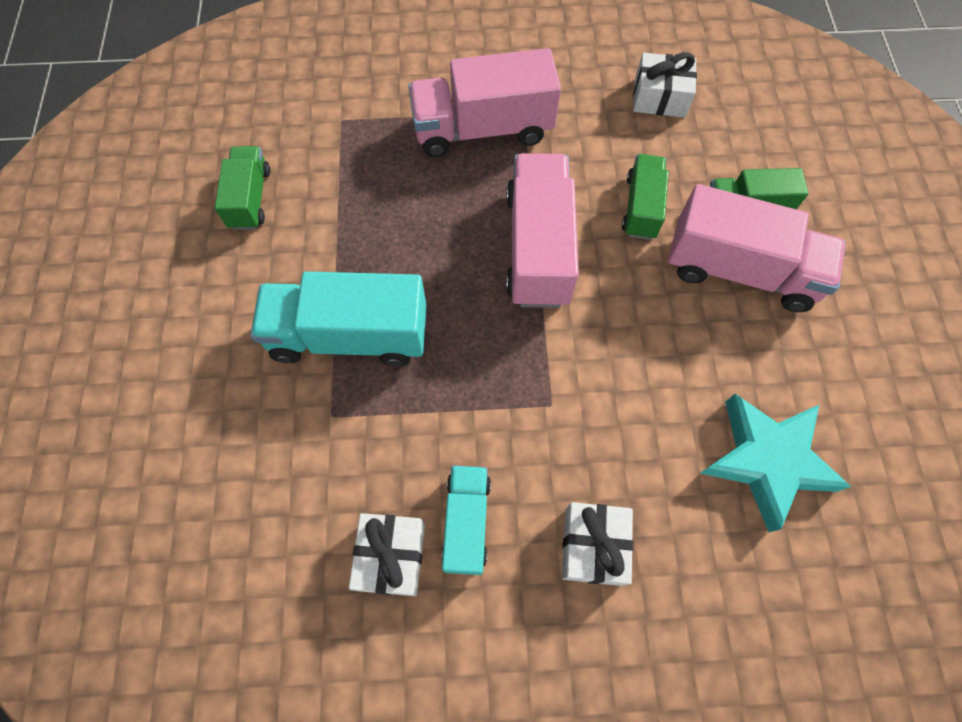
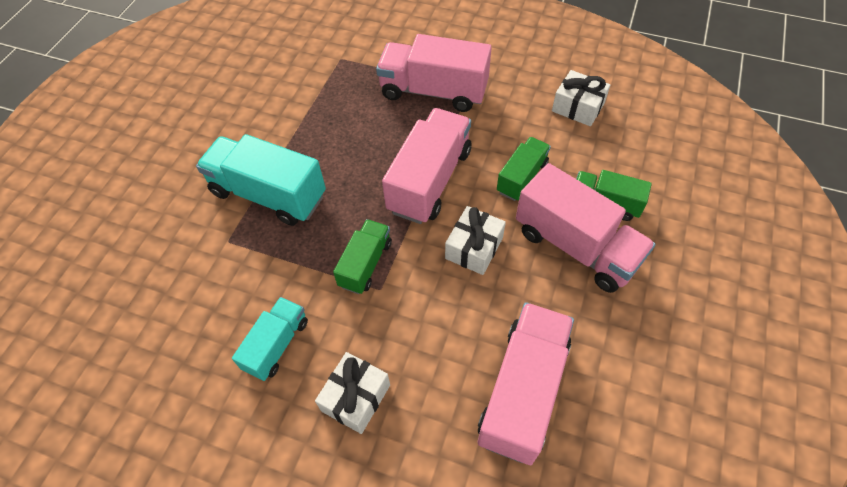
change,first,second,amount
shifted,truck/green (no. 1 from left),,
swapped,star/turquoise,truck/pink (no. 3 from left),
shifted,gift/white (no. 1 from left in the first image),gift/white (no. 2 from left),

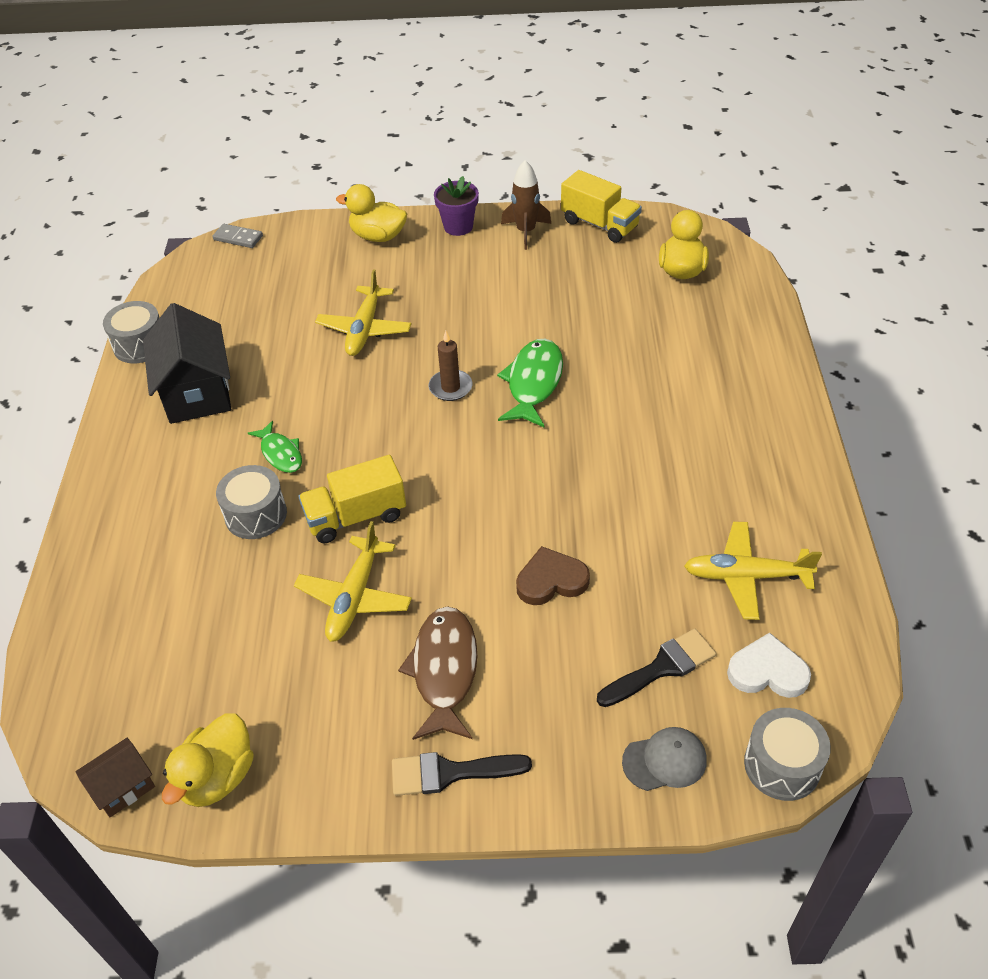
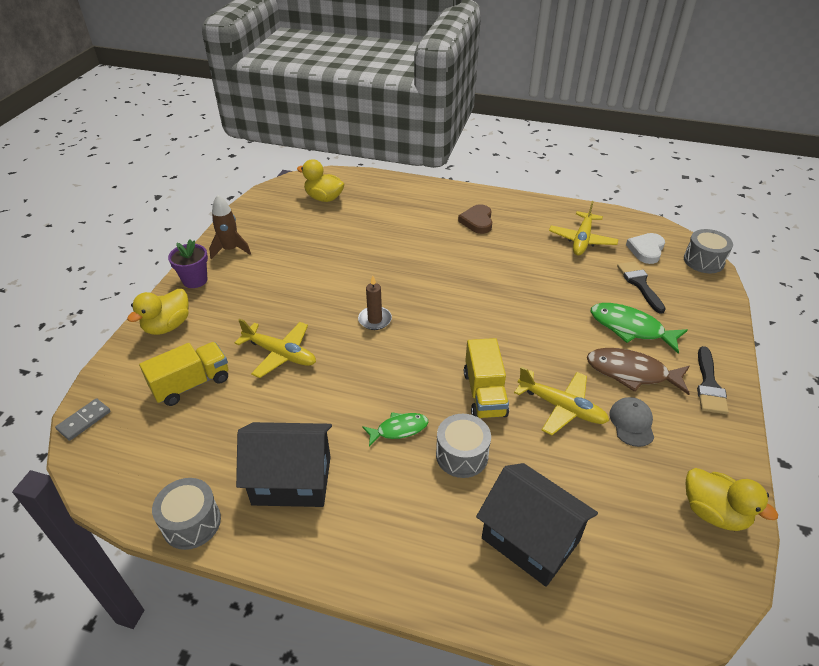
change,first,second,amount
shifted,truck/yellow (no. 2 from left in the first image),truck/yellow (no. 1 from left),
shifted,fish/green (no. 2 from left),,
shifted,heart/brown,,
shifted,cap/grey,,
gone,house/brown,,
new,,house/black (no. 2 from left),

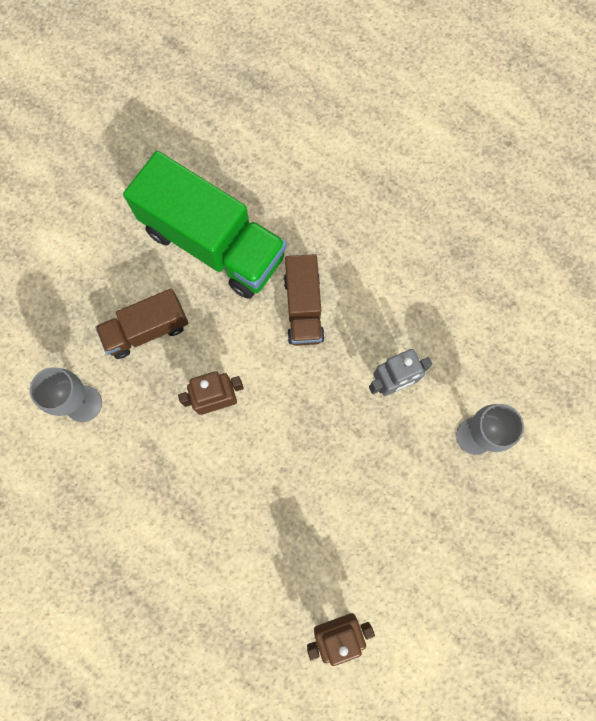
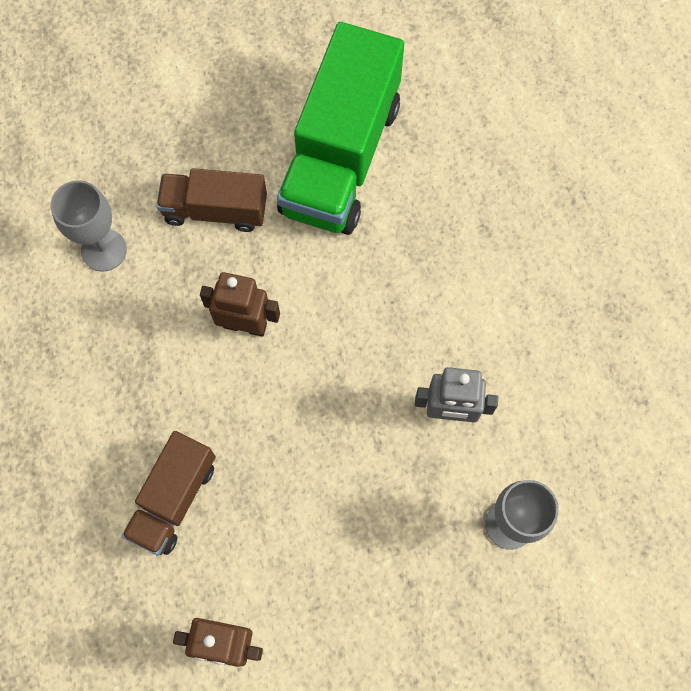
change,first,second,amount
rotated,truck/green,,45 degrees clockwise
shifted,truck/brown (no. 2 from left in the first image),truck/brown (no. 1 from left),

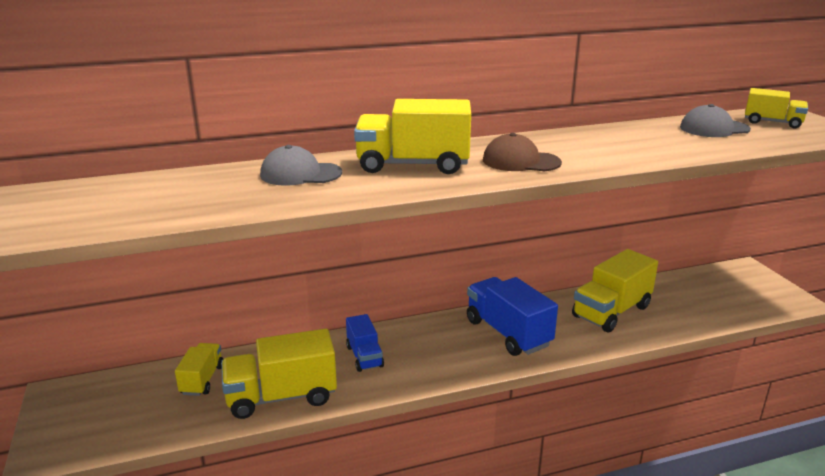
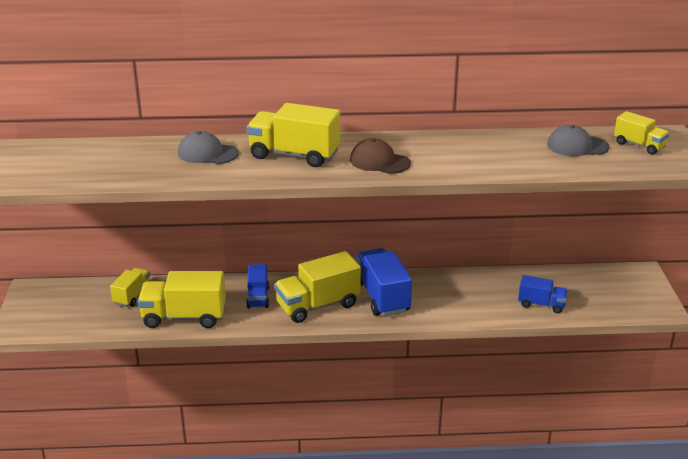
change,first,second,amount
shifted,truck/yellow (no. 4 from left),,
new,,truck/blue (no. 3 from left),

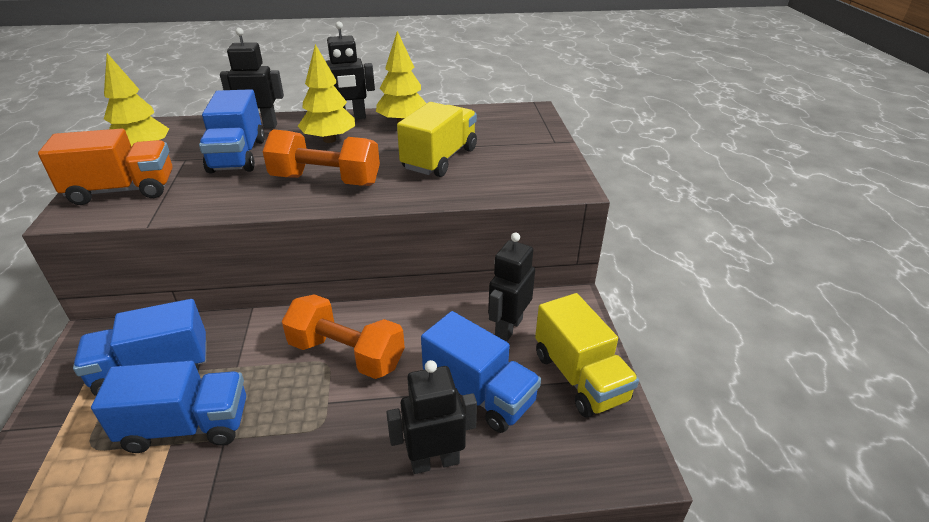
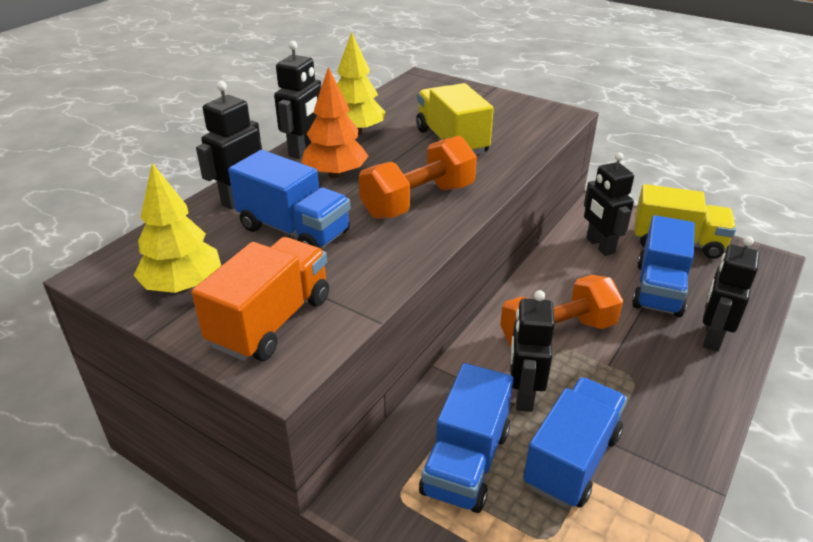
change,first,second,amount
repainted,tree/yellow (no. 2 from left),tree/orange,
rotated,truck/blue (no. 4 from left),,120 degrees clockwise
new,,robot/black (no. 3 from left),

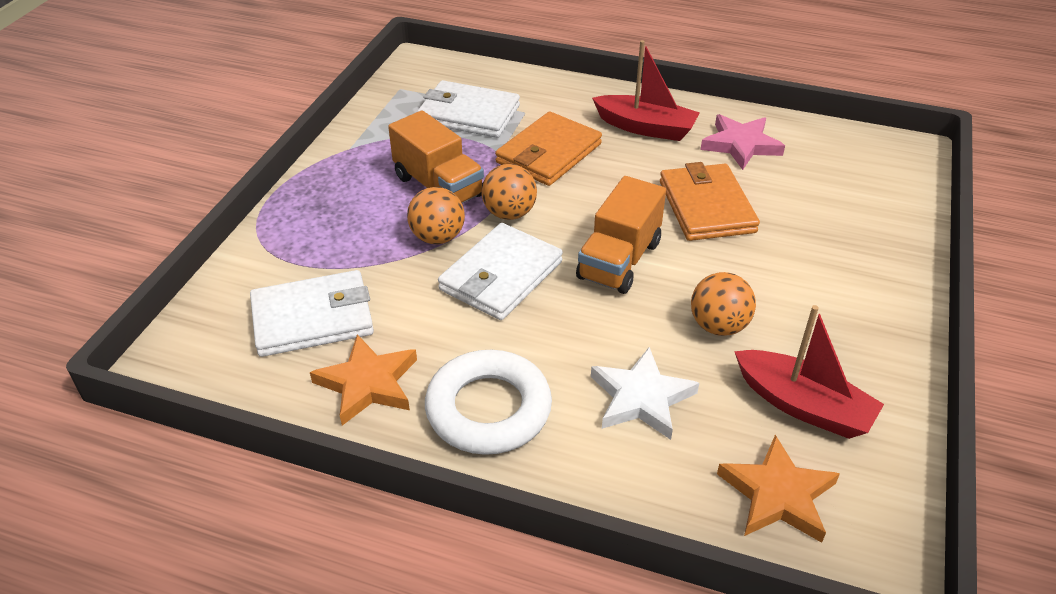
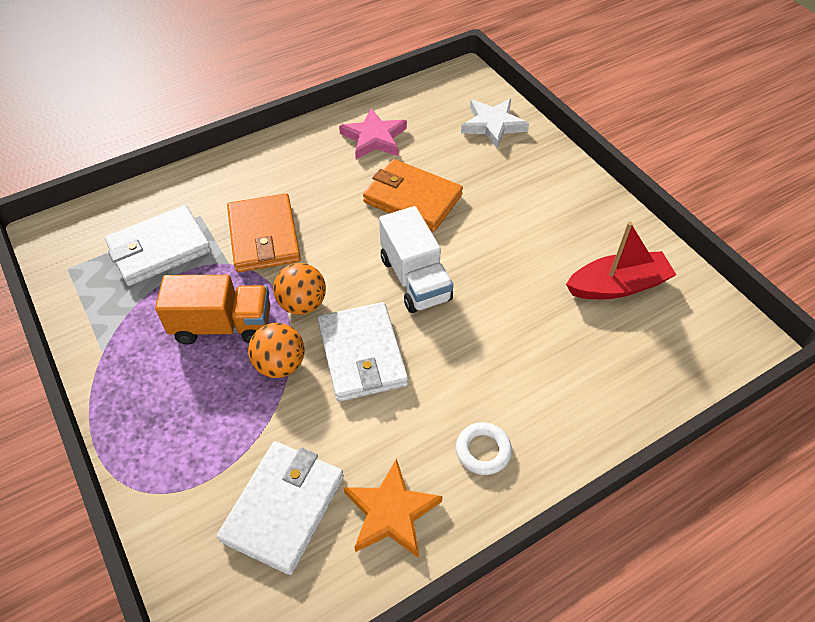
change,first,second,amount
gone,boat/red (no. 1 from left),,
repainted,truck/orange (no. 2 from left),truck/white,
gone,ball/orange (no. 3 from left),,
shifted,star/white,,
scaled,ring/white,,x0.52
gone,star/orange (no. 2 from left),,

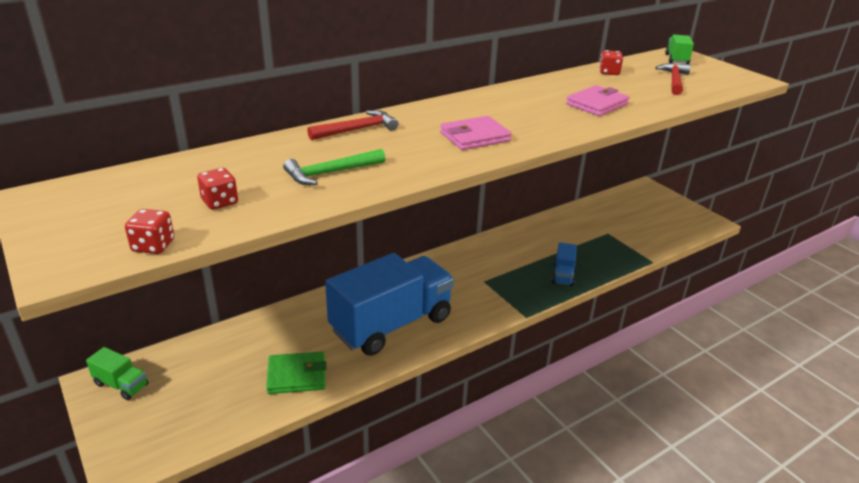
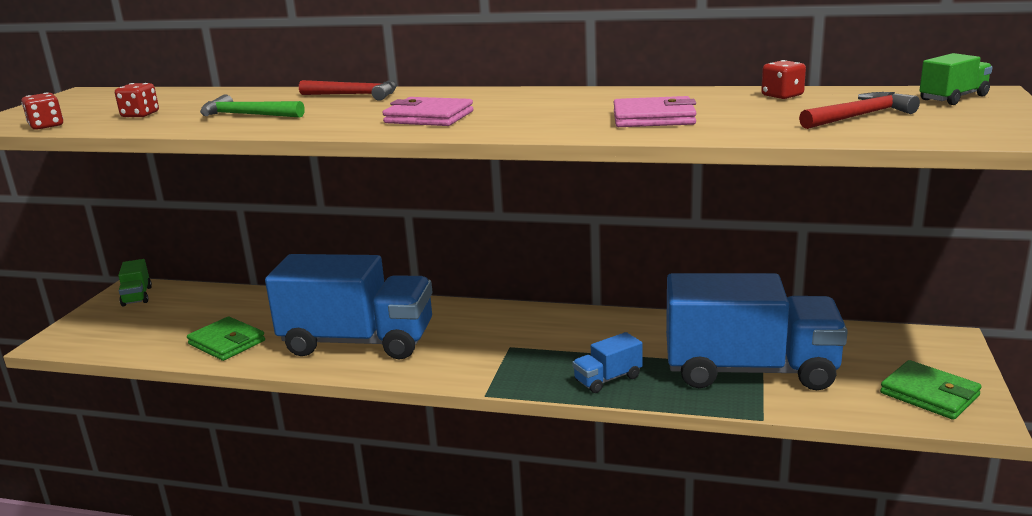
change,first,second,amount
new,,truck/blue (no. 3 from left),
new,,wallet/green (no. 2 from left),

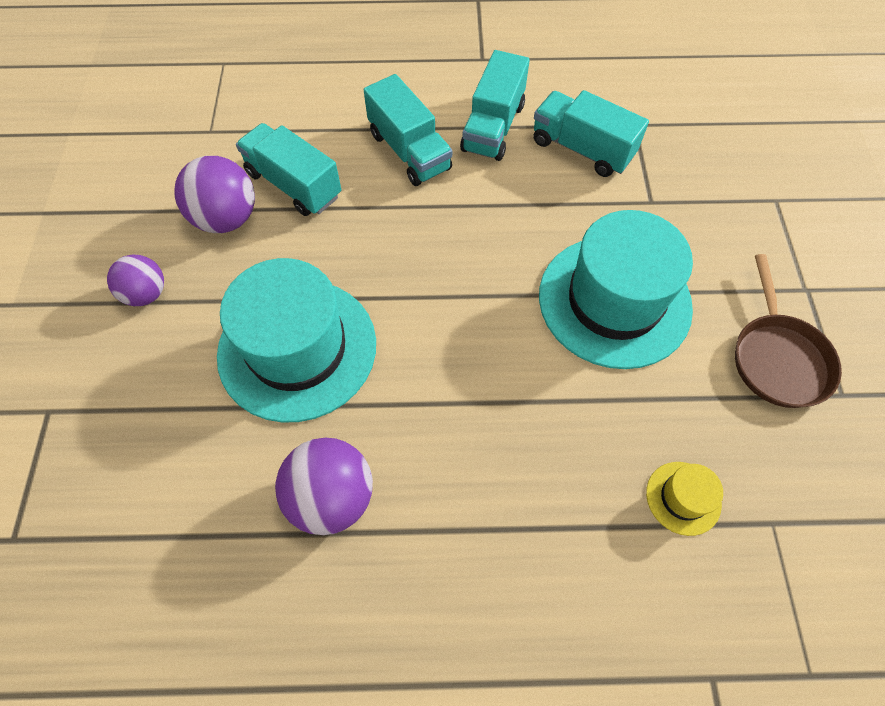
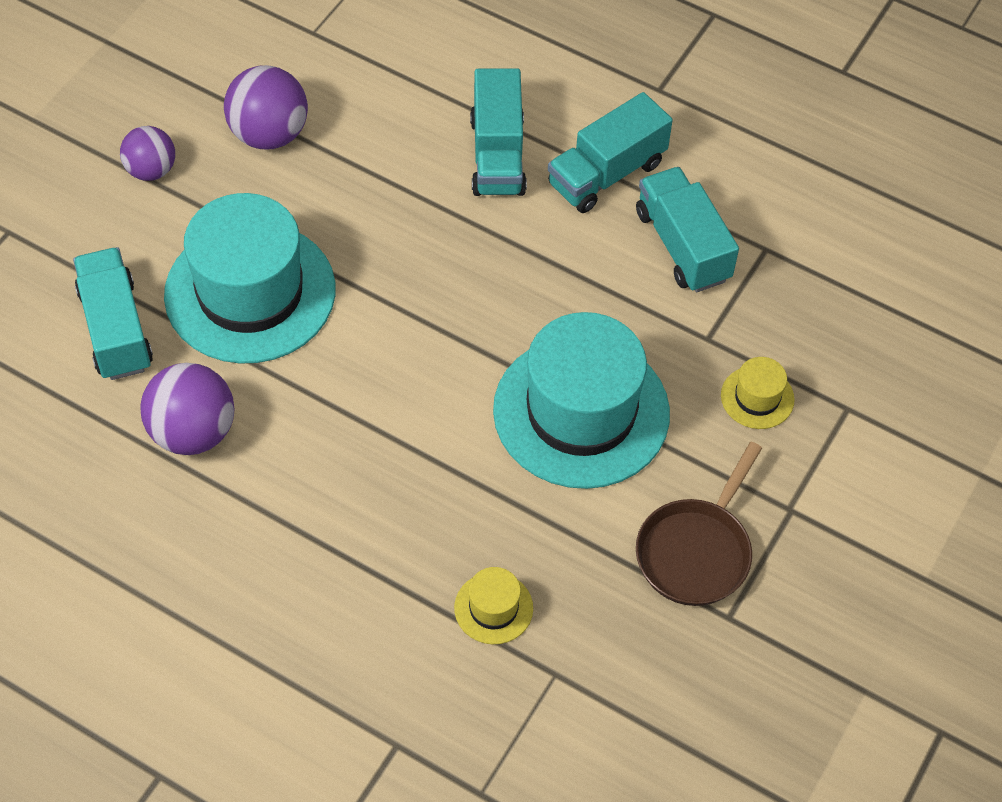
change,first,second,amount
shifted,truck/turquoise (no. 1 from left),,
new,,hat/yellow (no. 2 from left),

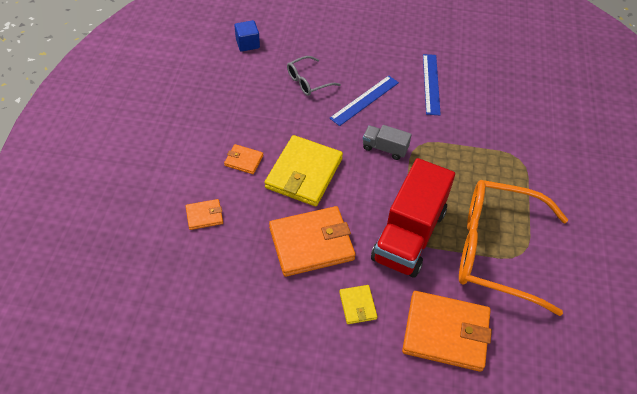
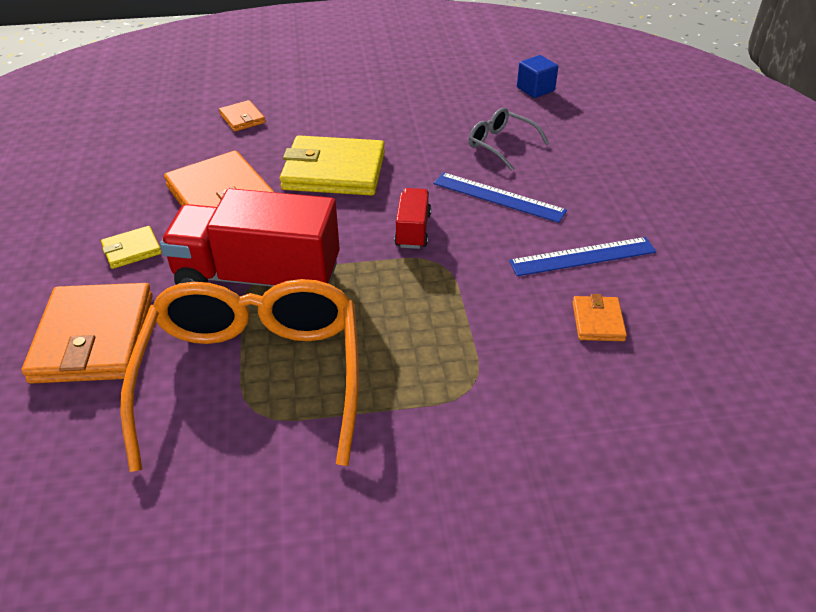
change,first,second,amount
repainted,truck/grey,truck/red (no. 2 from left),
shifted,wallet/orange (no. 2 from left in the first image),wallet/orange (no. 4 from left),

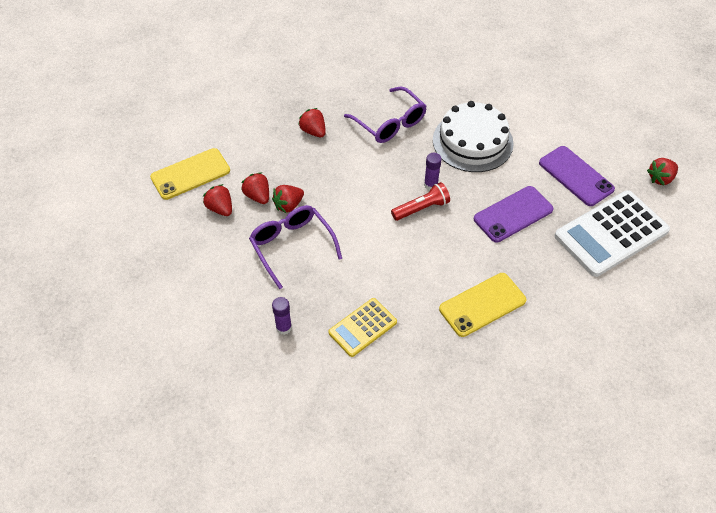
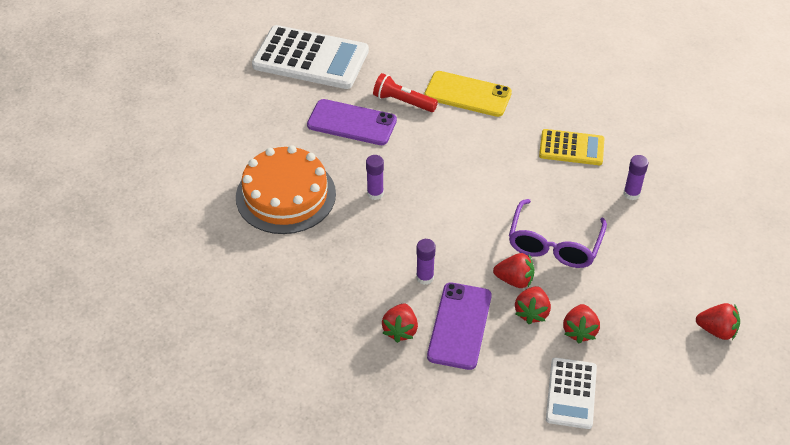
change,first,second,amount
gone,glasses/purple (no. 2 from left),,
repainted,cake/white,cake/orange,
shifted,phone/purple (no. 2 from left),,
swapped,phone/yellow (no. 1 from left),calculator/white (no. 2 from left),
shifted,strawberry/red (no. 5 from left),,
shifted,flashlight/red,,
new,,glue stick/purple (no. 2 from left),

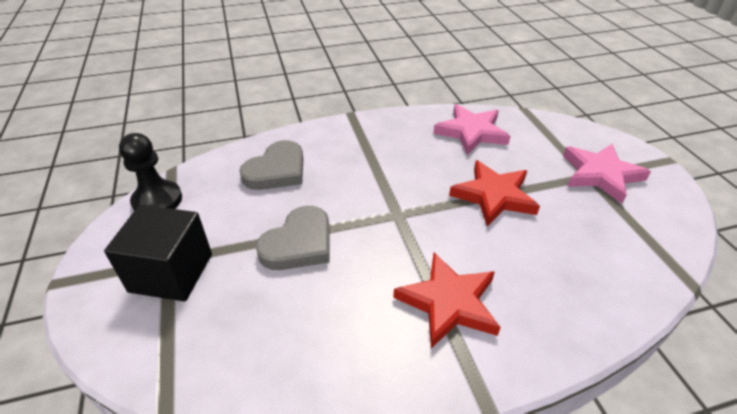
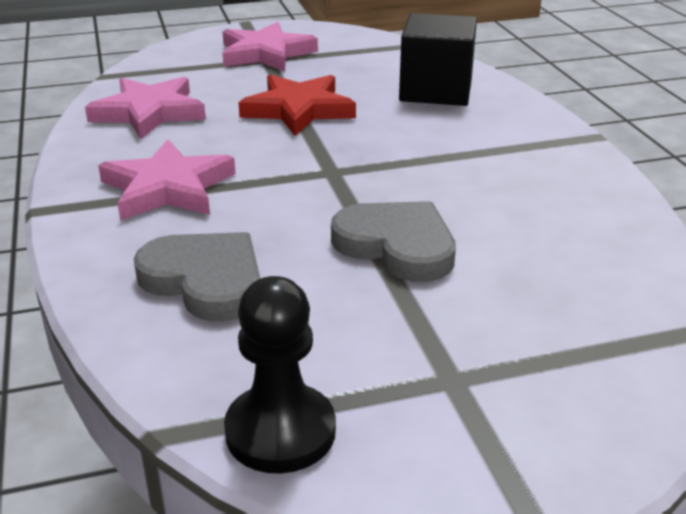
change,first,second,amount
shifted,cube/black,,
gone,star/red (no. 1 from left),,
new,,star/pink (no. 2 from left),

